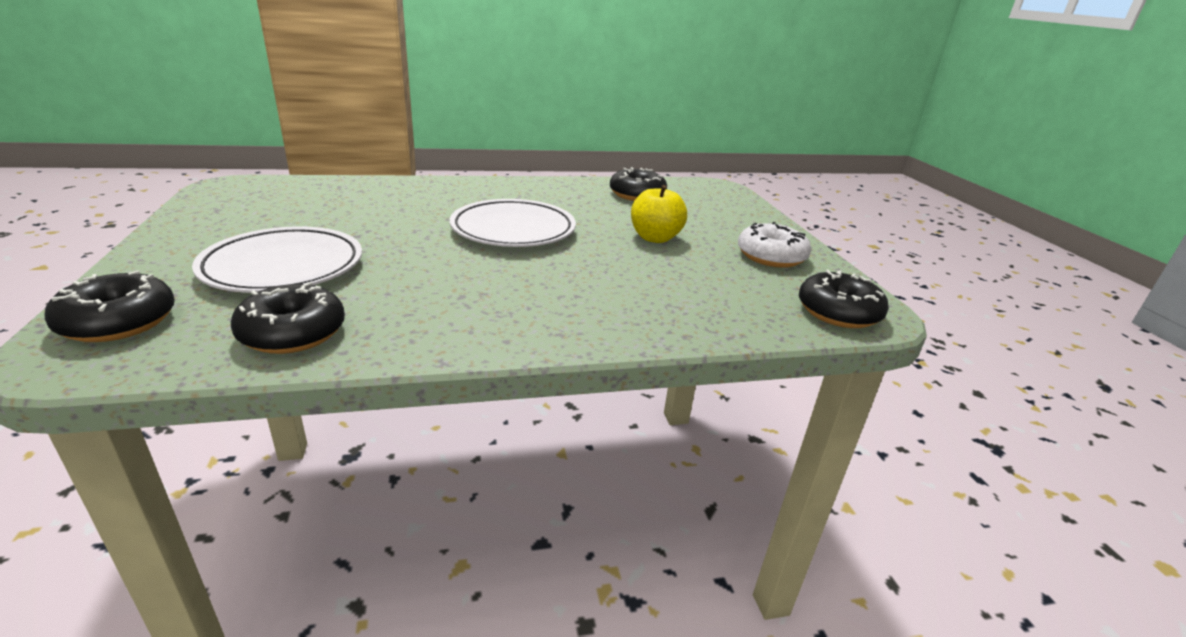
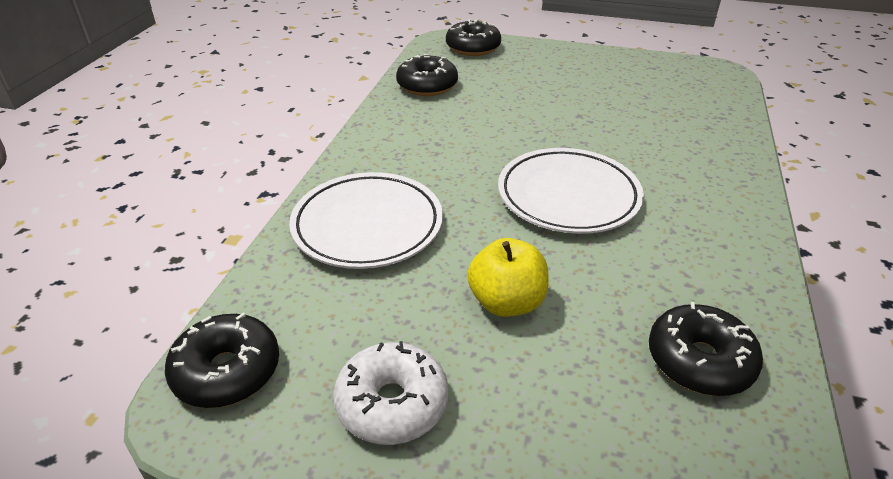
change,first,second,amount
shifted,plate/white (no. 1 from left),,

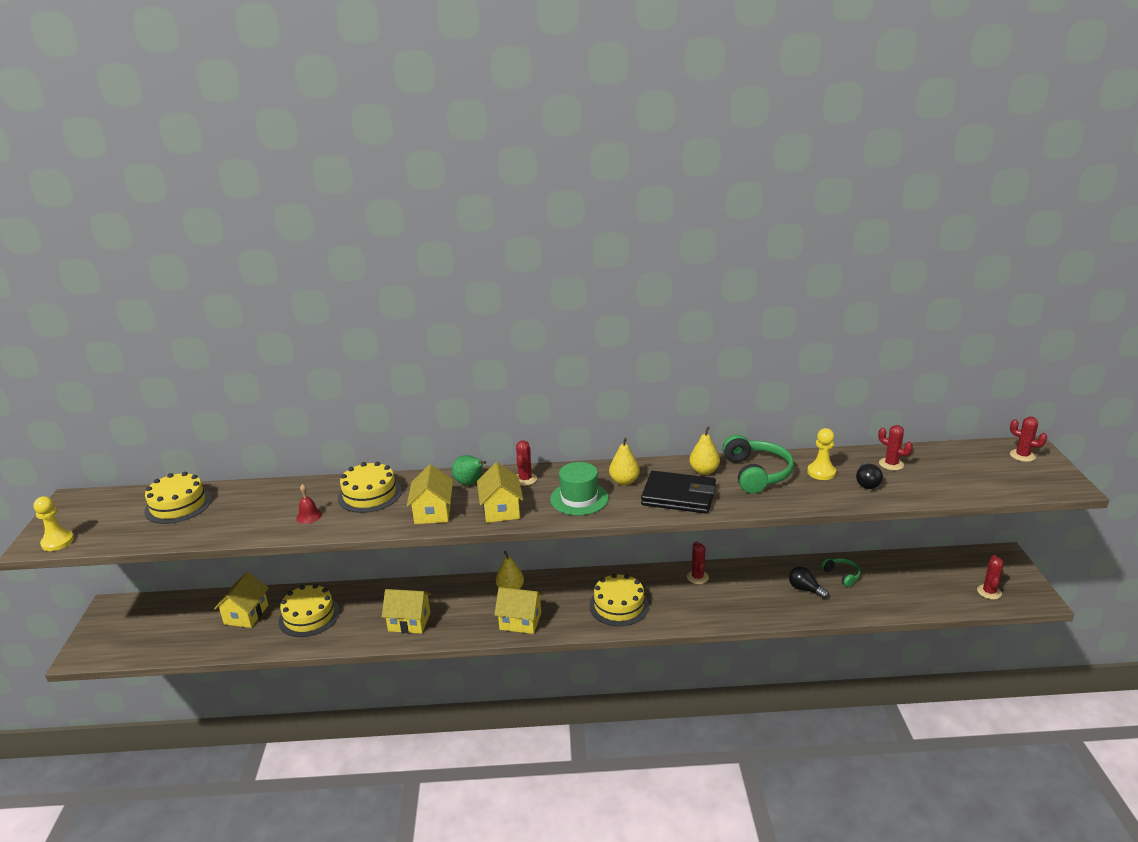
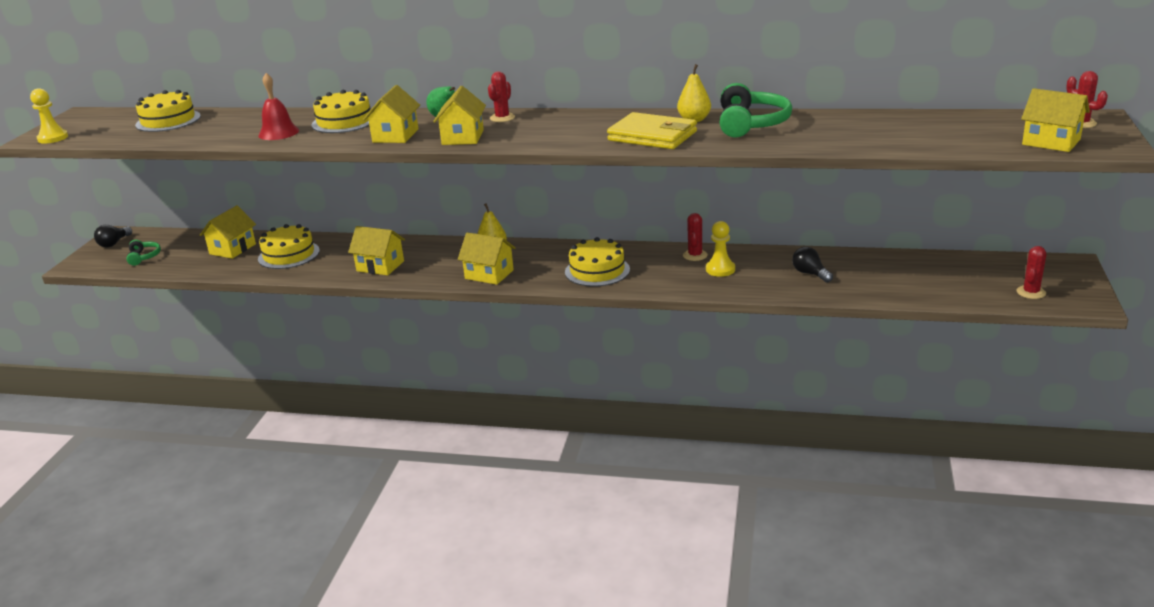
change,first,second,amount
gone,cactus/red (no. 3 from left),,
shifted,pawn/yellow (no. 2 from left),,
gone,pear/yellow (no. 2 from left),,
gone,hat/green,,
shifted,light bulb/black (no. 2 from left in the first image),light bulb/black (no. 1 from left),
repainted,wallet/black,wallet/yellow,
scaled,bell/red,,x1.58
shifted,headphones/green (no. 2 from left in the first image),headphones/green (no. 1 from left),
new,,house/yellow (no. 6 from left),

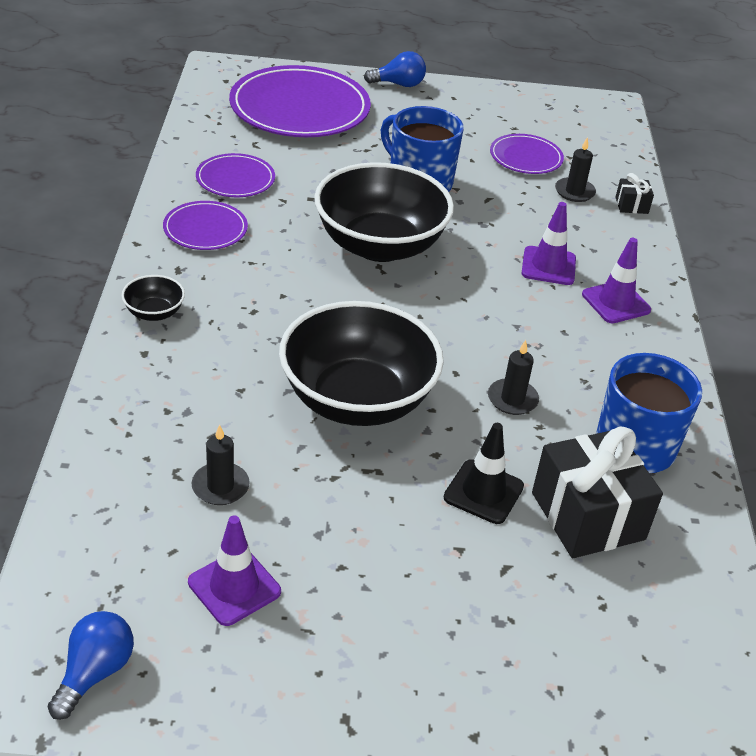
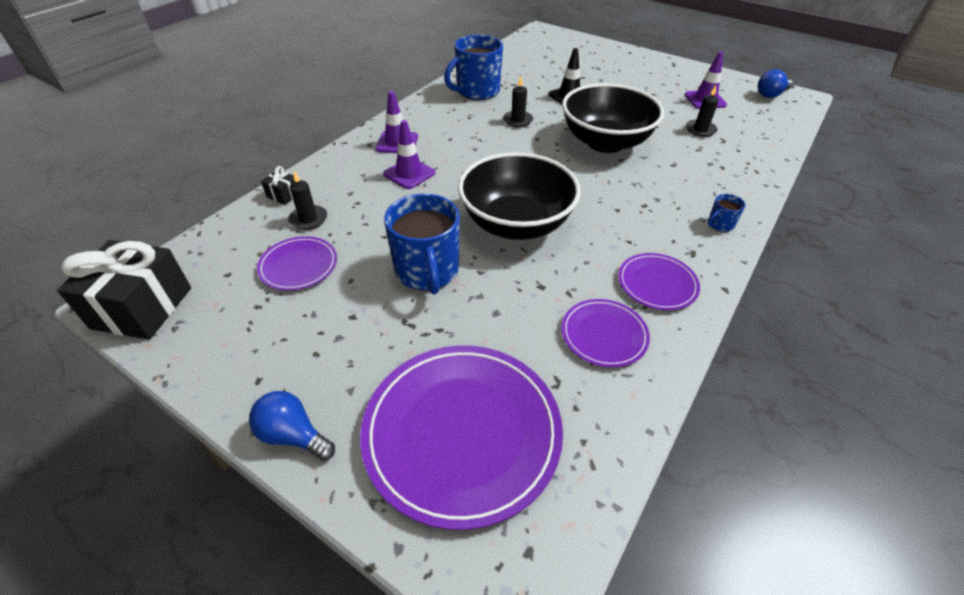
change,first,second,amount
swapped,bowl/black (no. 1 from left),mug/blue (no. 3 from left),
shifted,gift/black (no. 1 from left),,

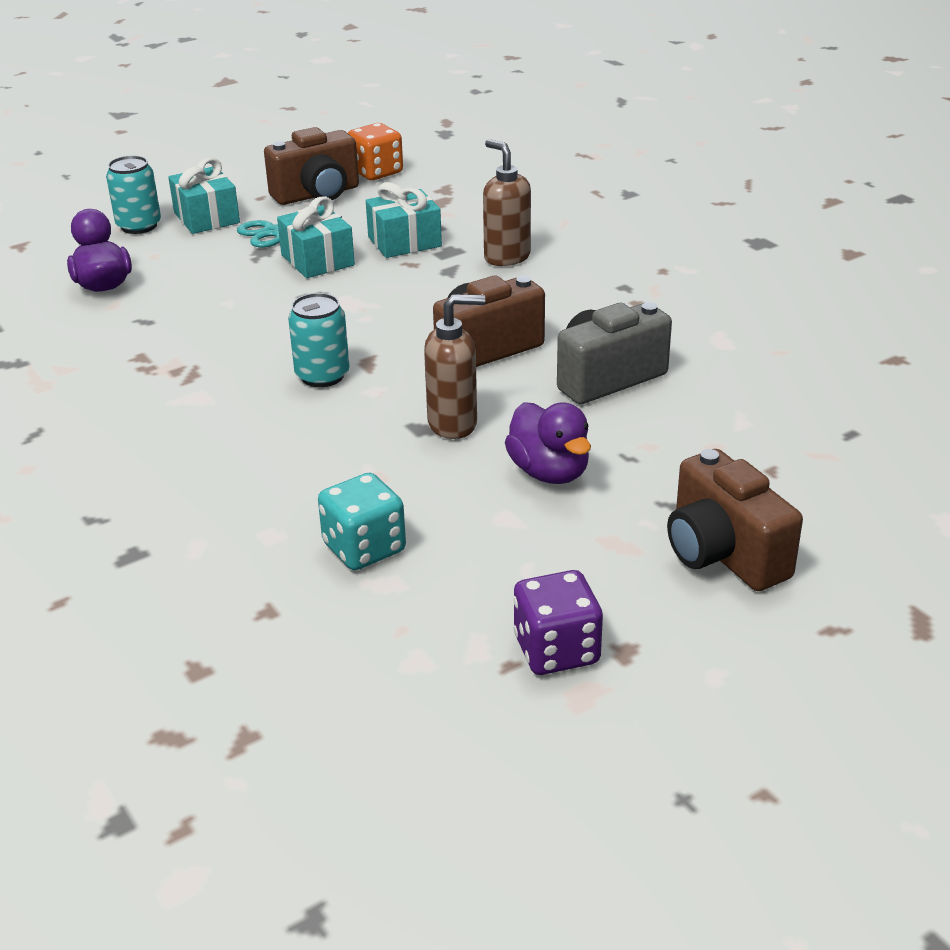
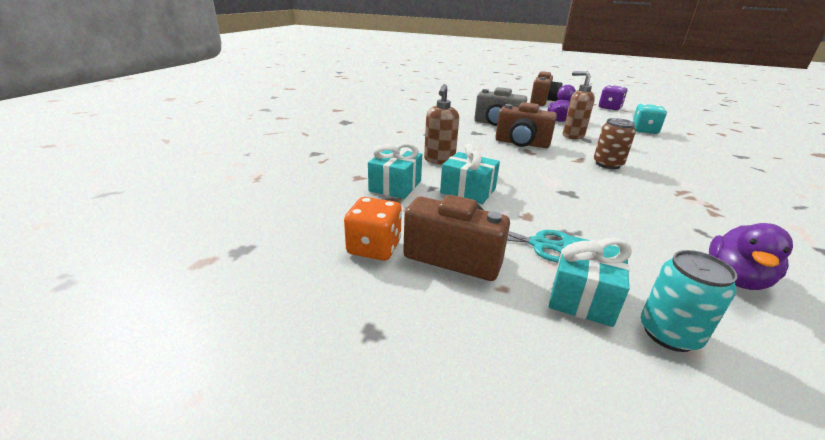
change,first,second,amount
shifted,gift/turquoise (no. 2 from left in the first image),gift/turquoise (no. 1 from left),
repainted,can/turquoise (no. 2 from left),can/brown,

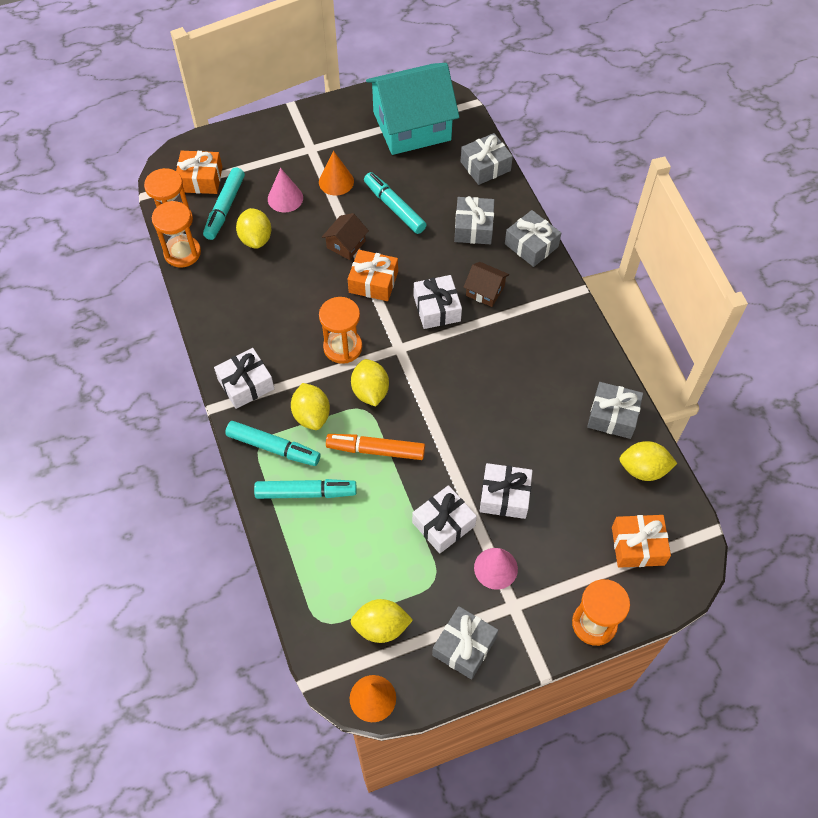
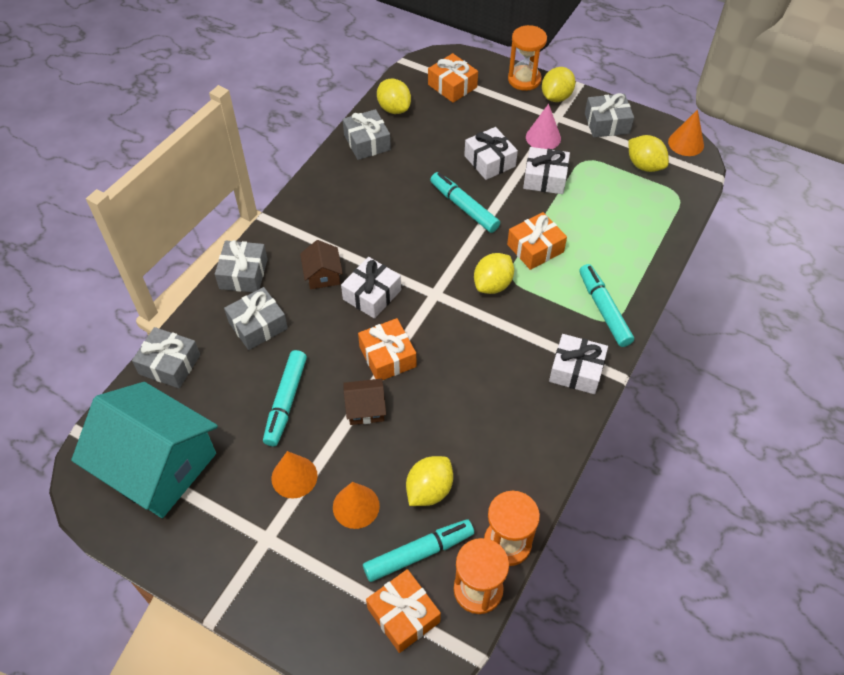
change,first,second,amount
repainted,cone/pink (no. 1 from left),cone/orange (no. 2 from left),
gone,hourglass/orange (no. 3 from left),,
shifted,lemon/yellow (no. 2 from left in the first image),lemon/yellow (no. 4 from left),
swapped,marker/orange,gift/orange (no. 4 from left),
shifted,marker/turquoise (no. 3 from left),,

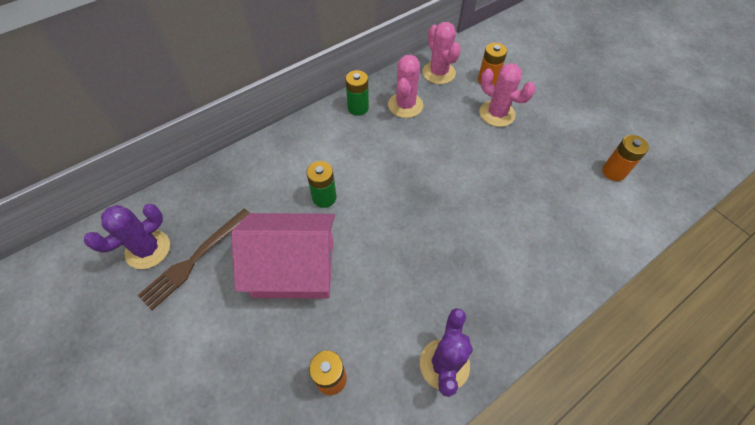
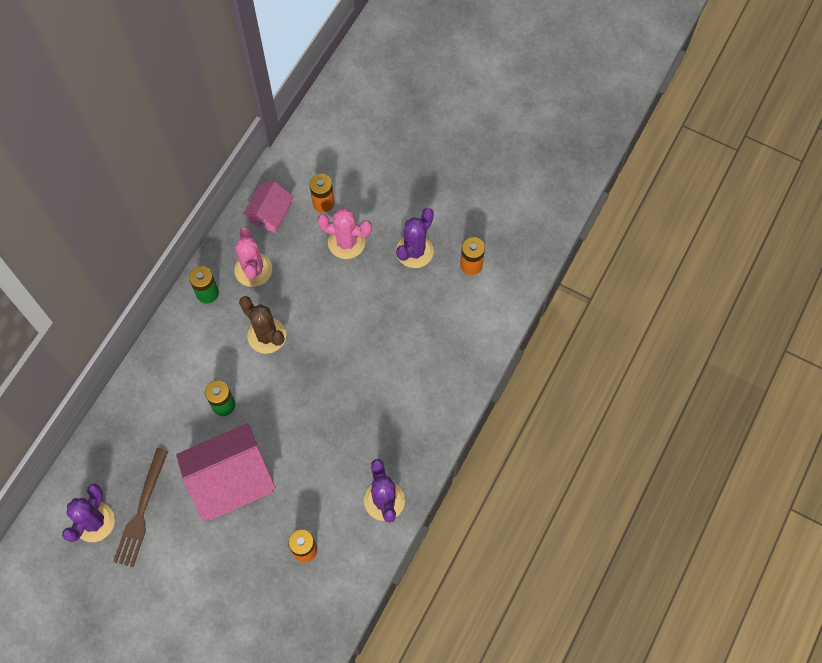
change,first,second,amount
swapped,cactus/pink (no. 2 from left),house/pink (no. 2 from left),
new,,cactus/purple (no. 3 from left),
new,,cactus/brown,

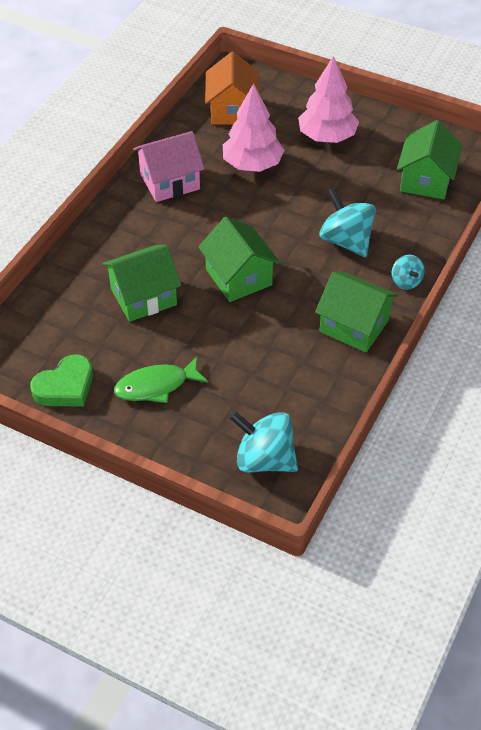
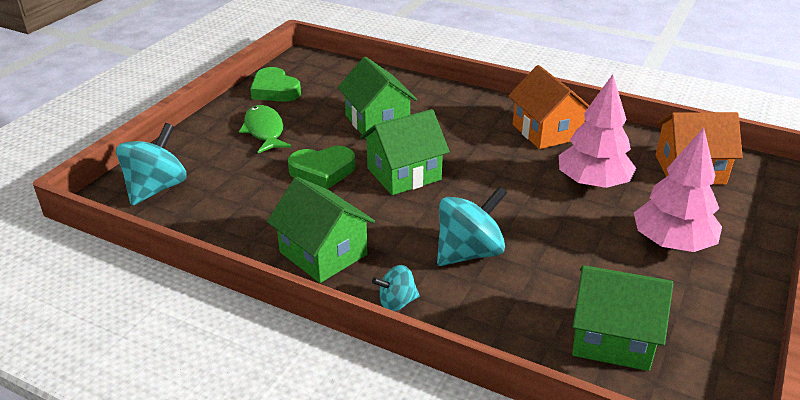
change,first,second,amount
repainted,house/pink,house/orange (no. 1 from left),
rotated,house/green (no. 3 from left in the first image),house/green (no. 1 from left),75 degrees counterclockwise
new,,heart/green (no. 2 from left),

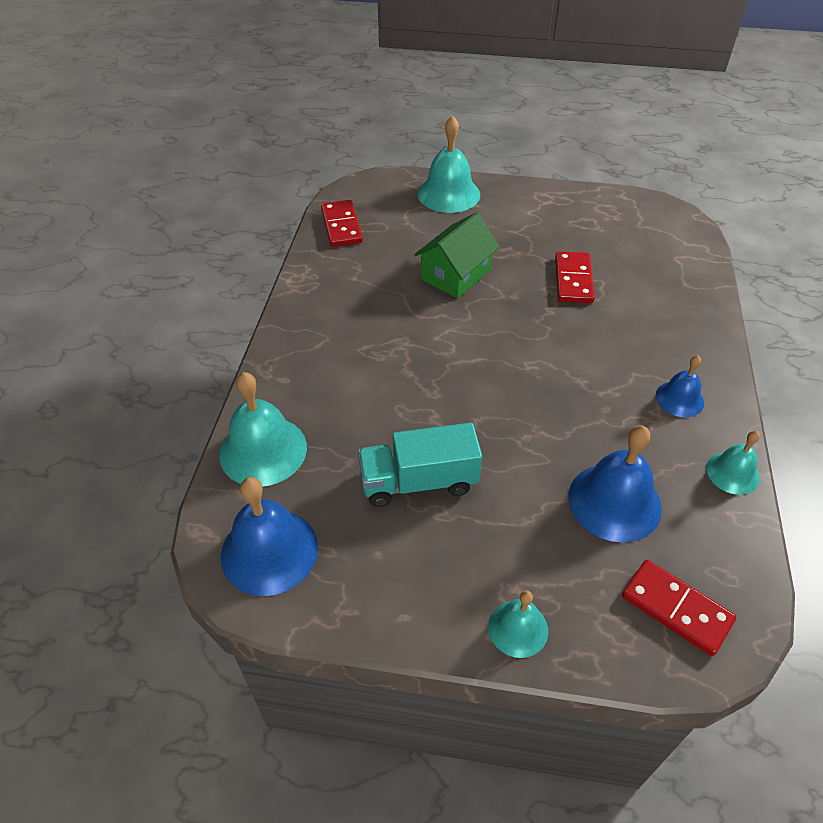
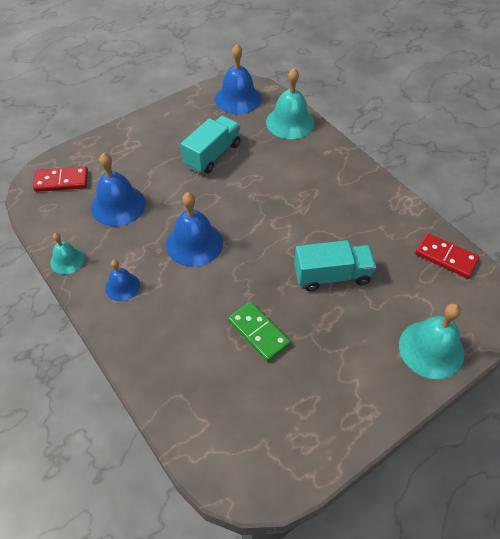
change,first,second,amount
swapped,house/green,truck/turquoise (no. 2 from left),
repainted,domino/red (no. 2 from left),domino/green,
gone,bell/turquoise (no. 3 from left),,
new,,bell/blue (no. 3 from left),

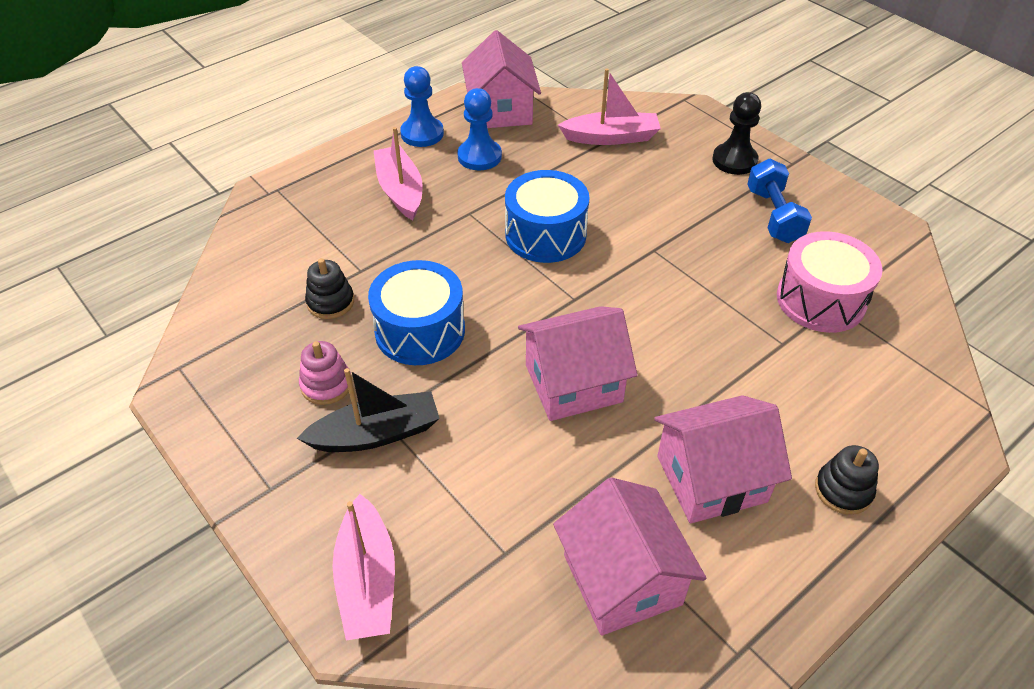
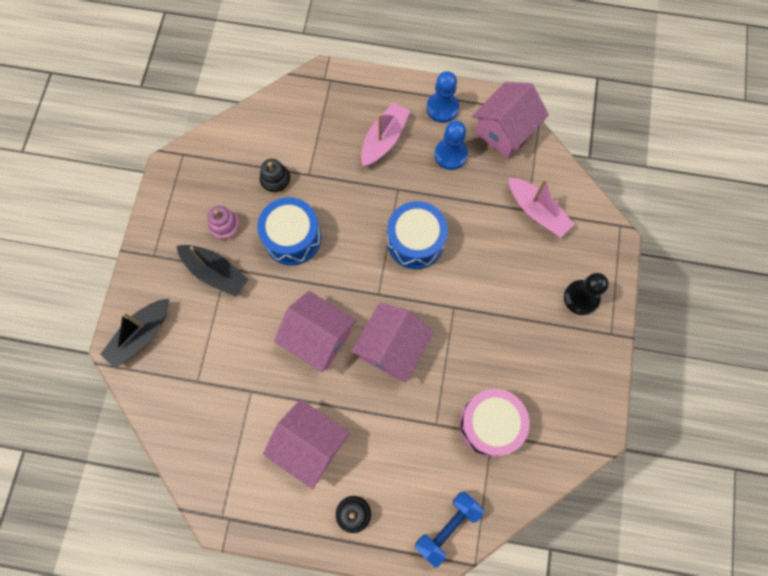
change,first,second,amount
shifted,dumbbell/blue,,
shifted,house/pink (no. 3 from left),,
repainted,boat/pink (no. 1 from left),boat/black (no. 1 from left),

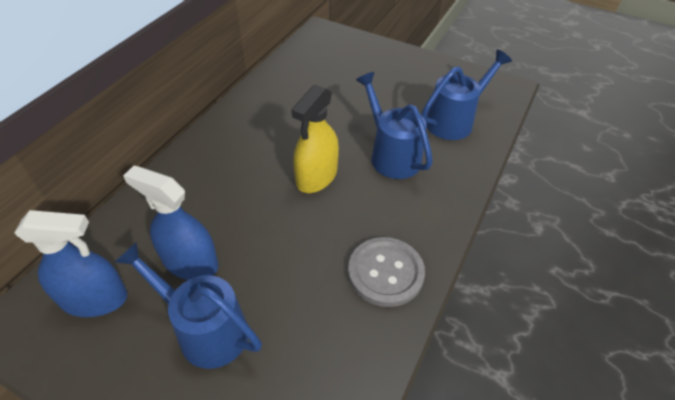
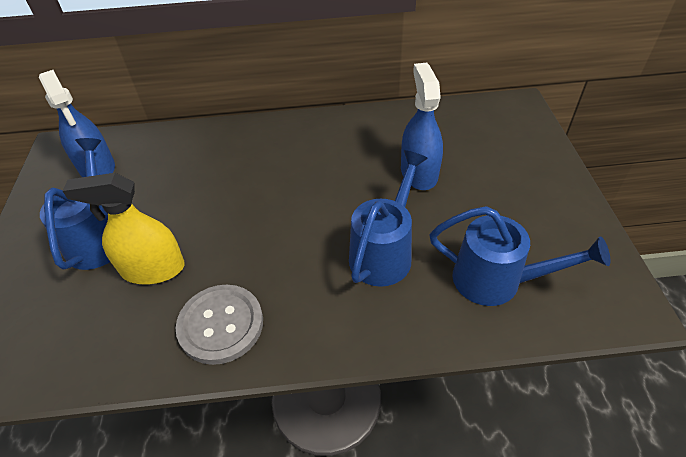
change,first,second,amount
shifted,spray bottle/yellow,,
shifted,spray bottle/blue (no. 2 from left),,

